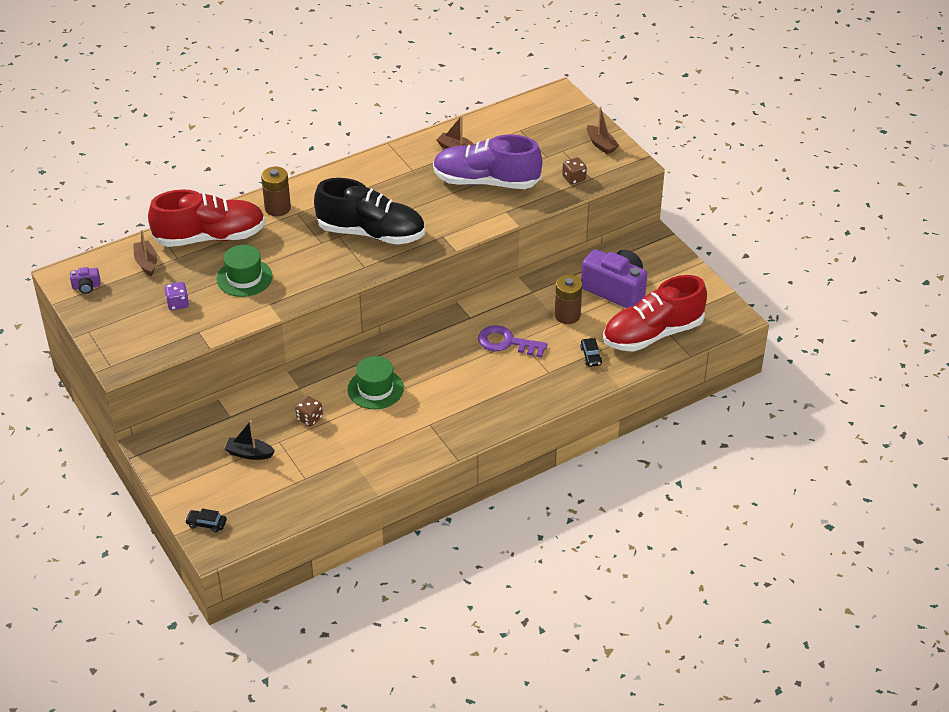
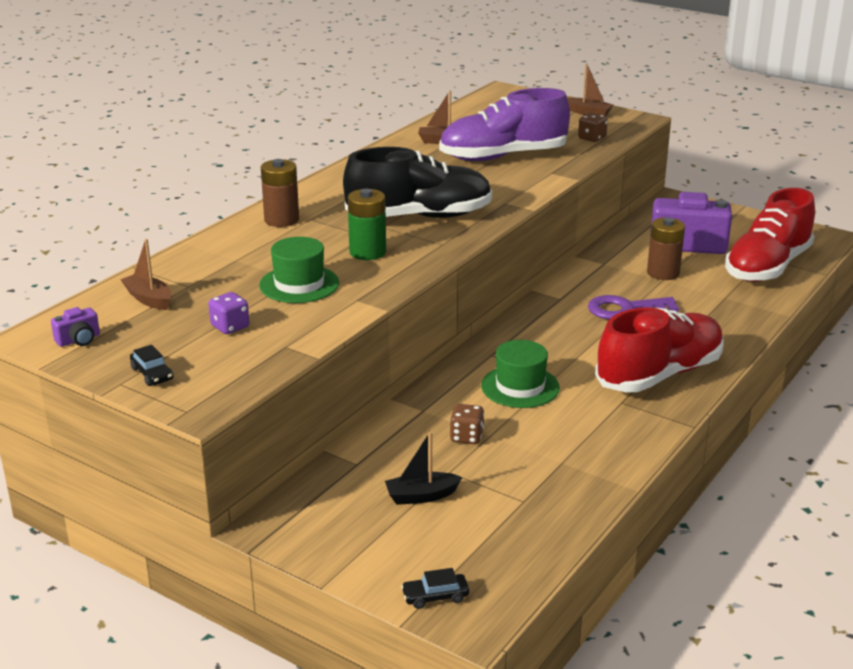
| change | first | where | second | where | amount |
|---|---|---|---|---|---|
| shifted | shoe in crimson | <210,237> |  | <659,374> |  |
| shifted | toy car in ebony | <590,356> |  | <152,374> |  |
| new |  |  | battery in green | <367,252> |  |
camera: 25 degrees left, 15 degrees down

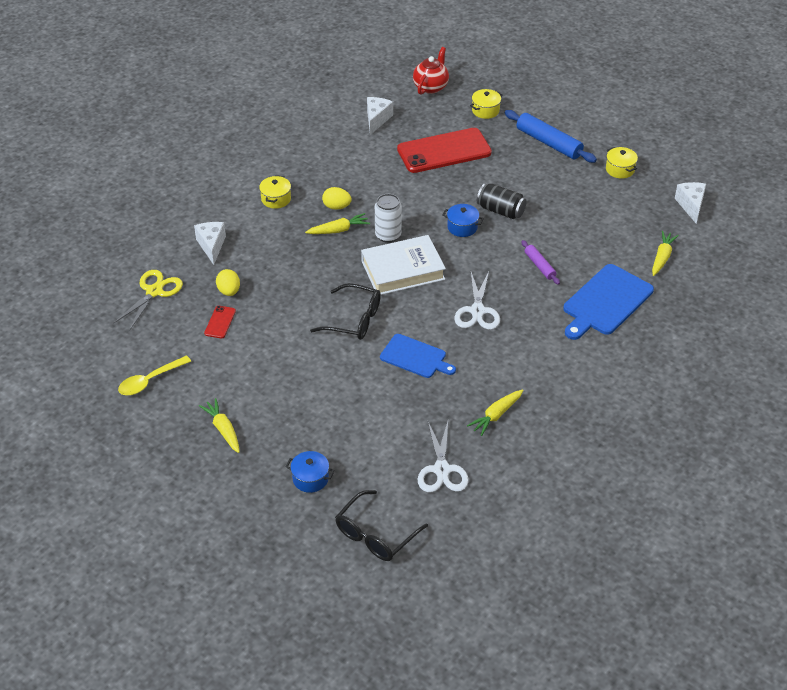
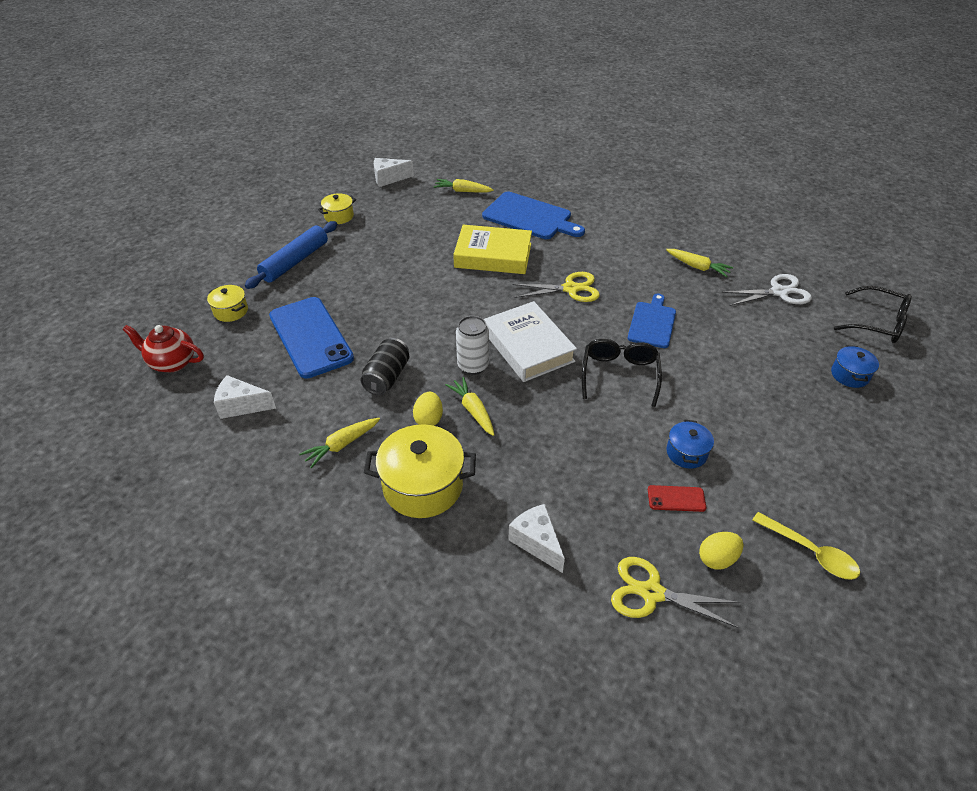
| change | first | where | second | where | amount |
|---|---|---|---|---|---|
| repainted | smartphone in crimson | <444,151> | smartphone in blue | <310,337> |  |
| scaled | stockpot in bright yellow | <276,199> |  | <423,486> | x1.88 |
| shifted | can in ebony | <500,210> |  | <387,377> |  |
| shifted | stockpot in blue | <462,227> |  | <686,453> |  |
| rotated | piece of cheese in snow-white | <211,246> |  | <537,542> | 75 degrees clockwise |
| swapped | rolling pin in purple | <540,266> | hardcover in bright yellow | <493,255> |  |
| shifted | toy egg in bright yellow | <229,291> |  | <717,559> |  |
| repainted | pair of scissors in snow-white | <477,311> | pair of scissors in bright yellow | <570,289> |  |
| shifted | root vegetable in bright yellow | <223,429> |  | <342,445> |  |
camera: 100 degrees left, 0 degrees up

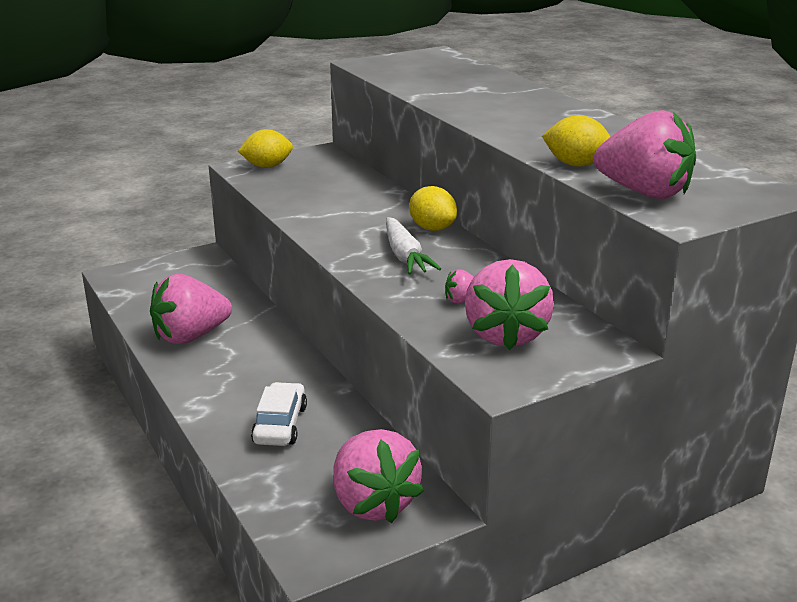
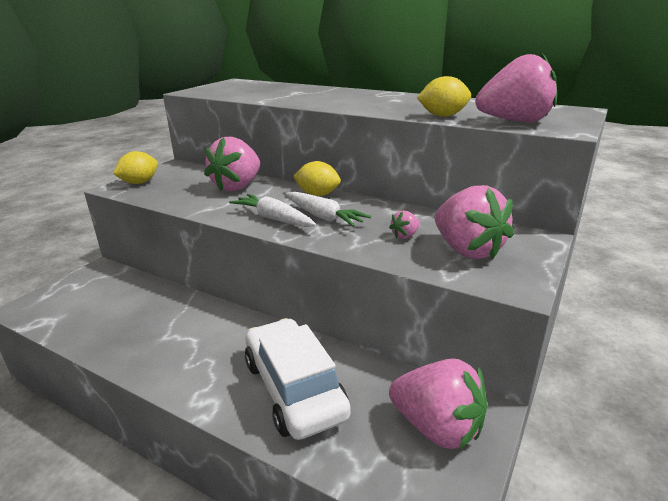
| change | first | where | second | where | amount |
|---|---|---|---|---|---|
| shifted | berry in rose-pink | <190,336> |  | <237,186> |  |
| scaled | toy car in snow-white | <280,425> |  | <294,389> | x1.71 |
| new |  |  | root vegetable in snow-white | <274,219> |  |
camera: 30 degrees left, 0 degrees up

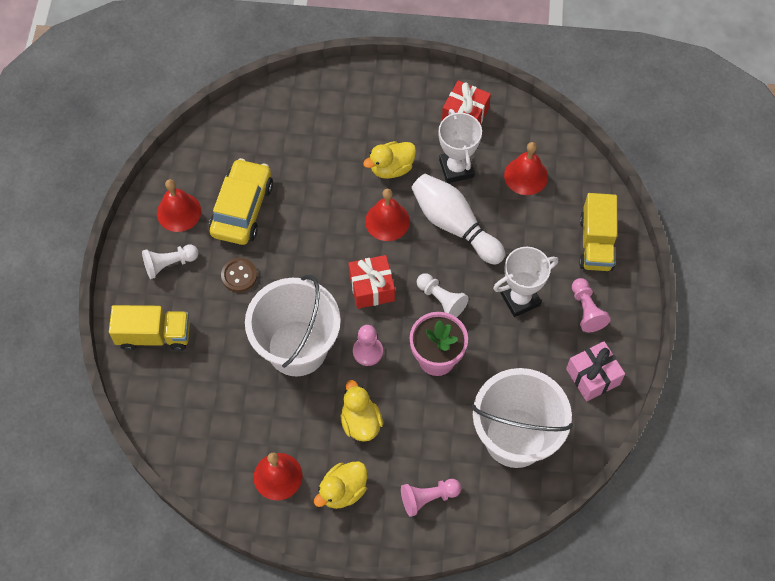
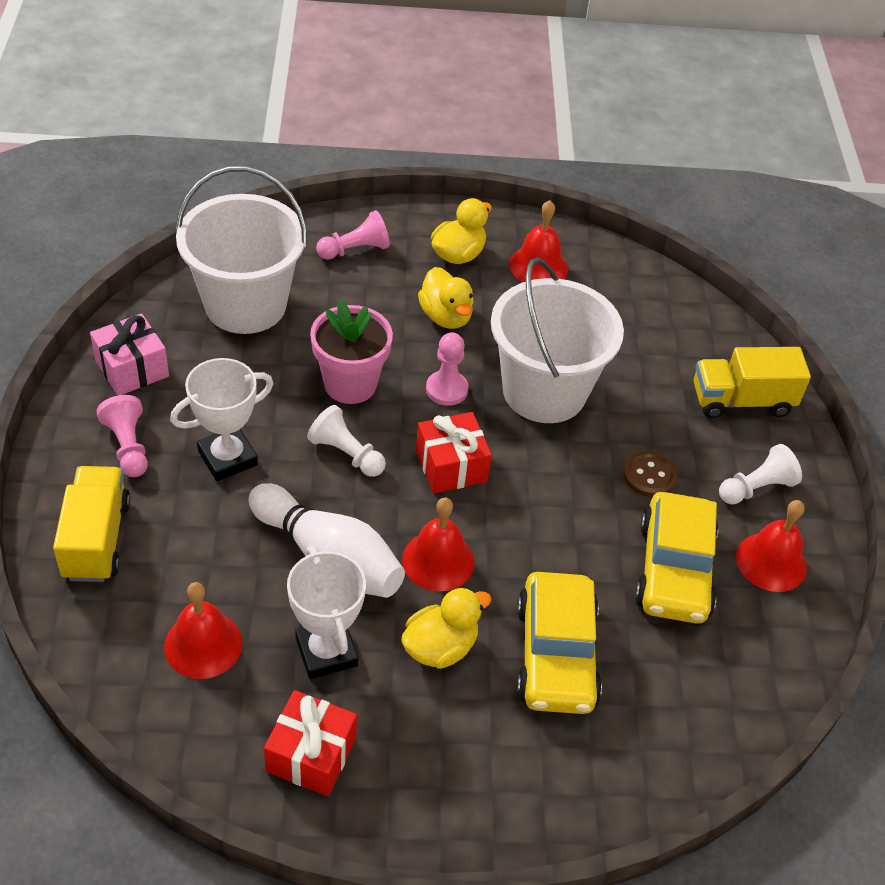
| change | first | where | second | where | amount |
|---|---|---|---|---|---|
| new |  |  | toy car in bright yellow | <556,655> |  |
camera: 170 degrees right, 15 degrees down

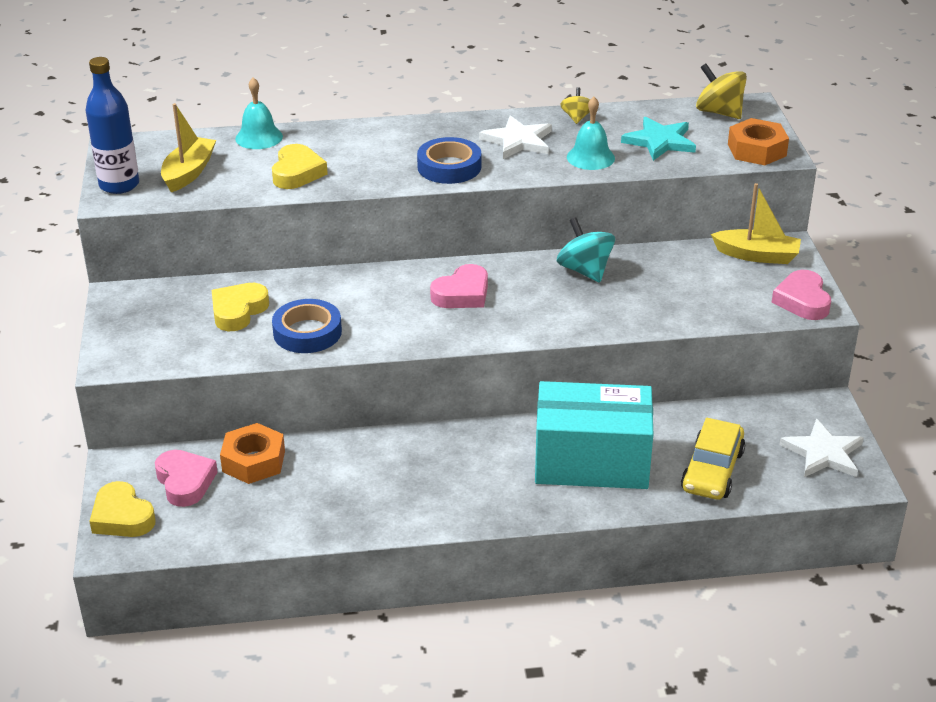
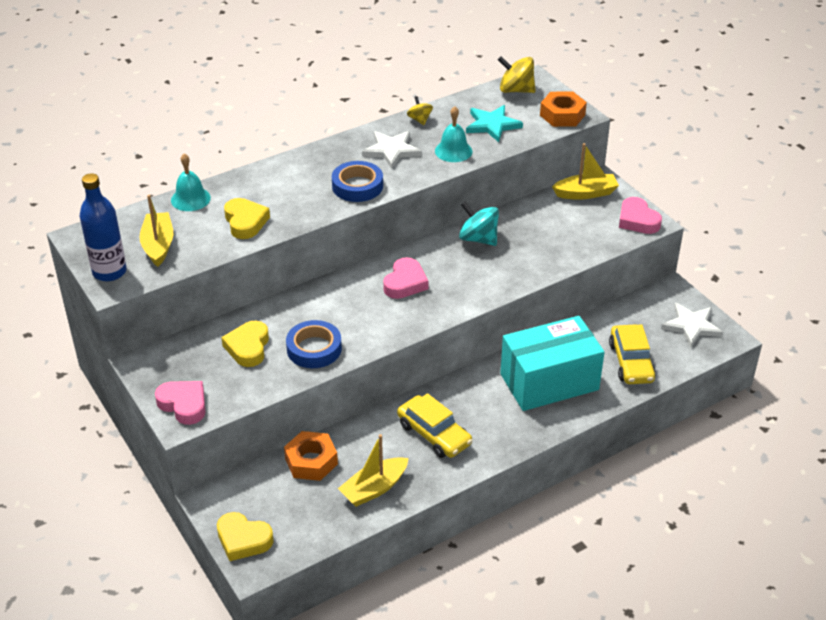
| change | first | where | second | where | amount |
|---|---|---|---|---|---|
| shifted | heart shape in rose-pink | <185,482> |  | <184,405> |  |
| new |  |  | toy car in bright yellow | <434,434> |  |
| new |  |  | boat in bright yellow | <374,488> |  |
camera: 25 degrees left, 5 degrees up

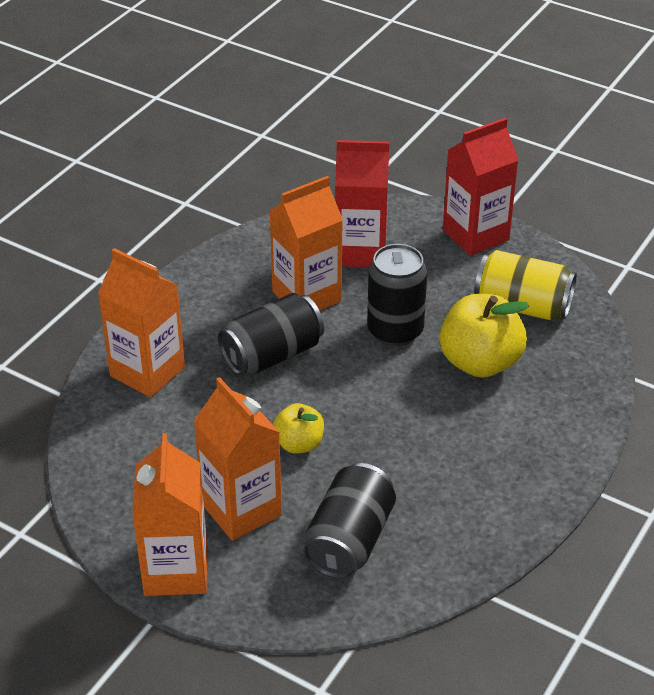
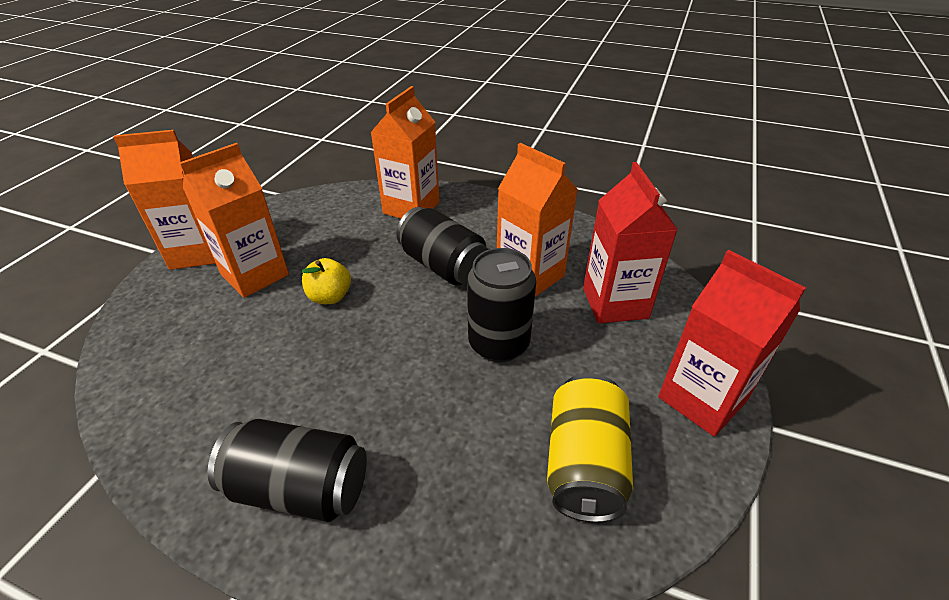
| change | first | where | second | where | amount |
|---|---|---|---|---|---|
| gone | apple fruit in bright yellow | <480,362> |  |  |  |
| shifted | can in ebony | <349,540> |  | <300,488> |  |
camera: 80 degrees right, 0 degrees up

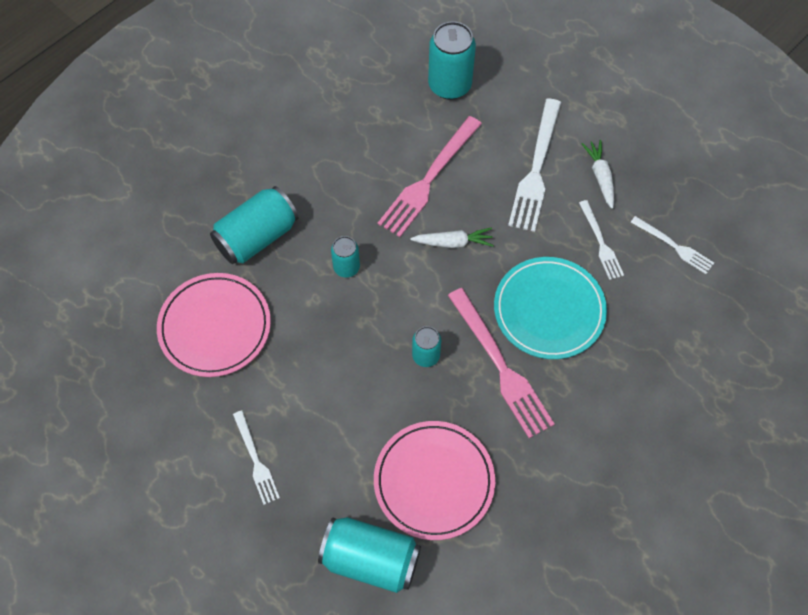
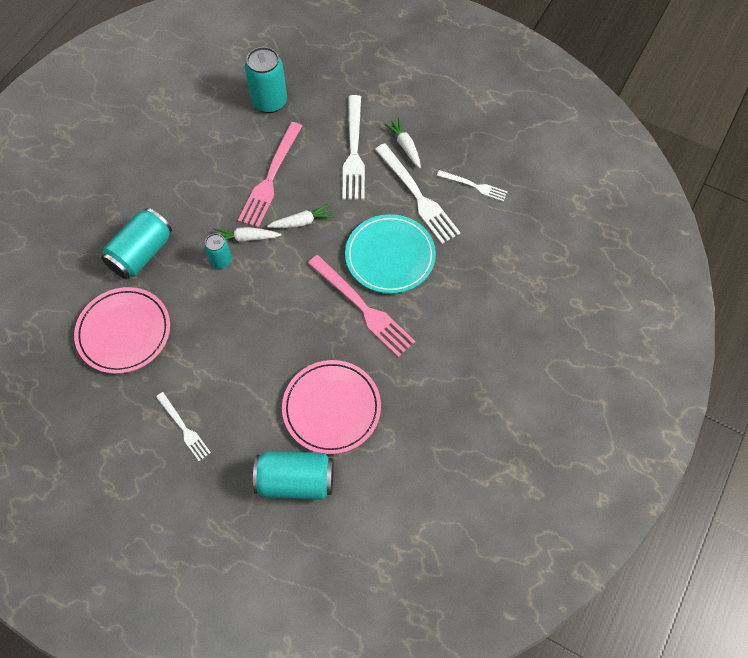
| change | first | where | second | where | amount |
|---|---|---|---|---|---|
| scaled | dinner fork in snow-white | <600,243> |  | <417,196> | x1.78 |
| gone | can in turquoise | <426,356> |  |  |  |
| new |  |  | root vegetable in snow-white | <246,238> |  |
camera: 15 degrees left, 0 degrees up

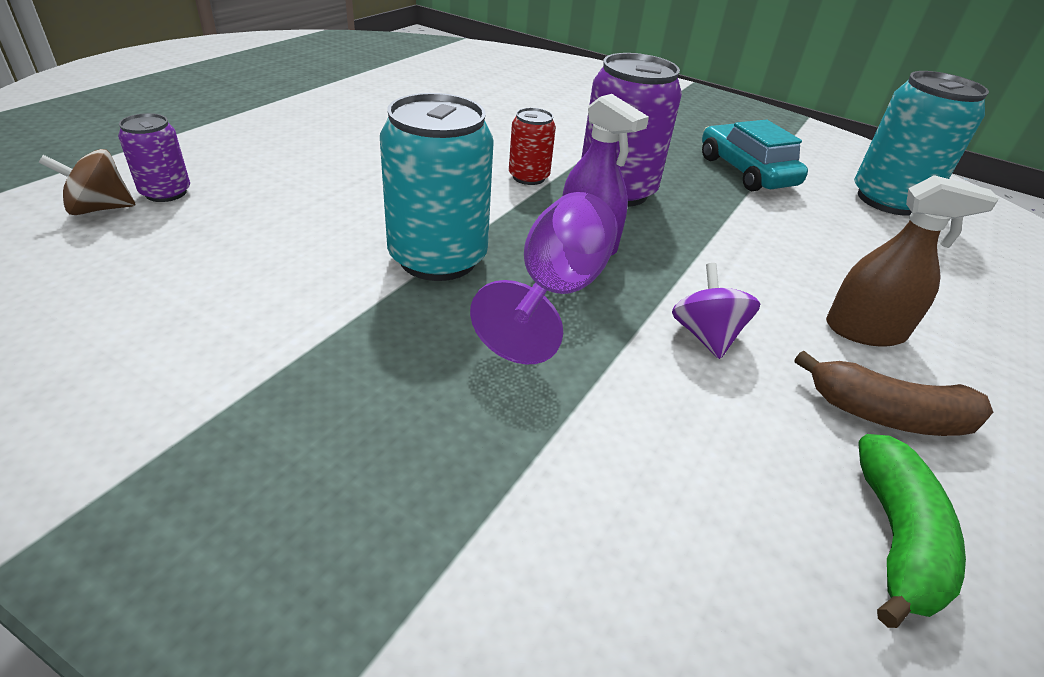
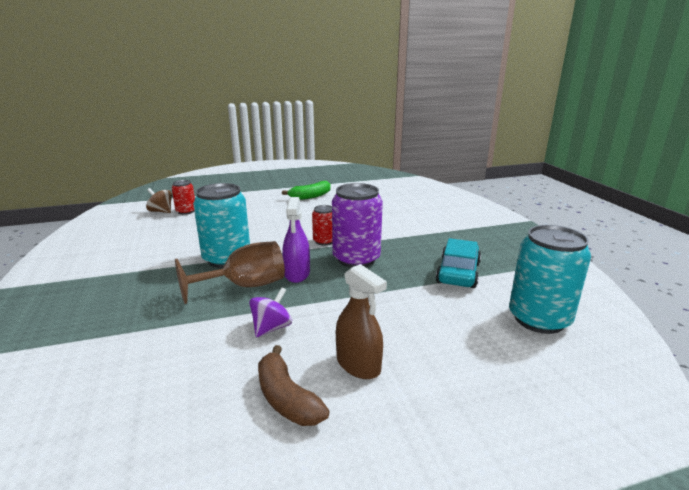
| change | first | where | second | where | amount |
|---|---|---|---|---|---|
| repainted | can in purple | <166,192> | can in crimson | <186,211> |  |
| repainted | wine glass in purple | <555,292> | wine glass in brown | <244,286> |  |
| shifted | toy banana in green | <896,537> |  | <310,196> |  |
camera: 45 degrees right, 15 degrees down

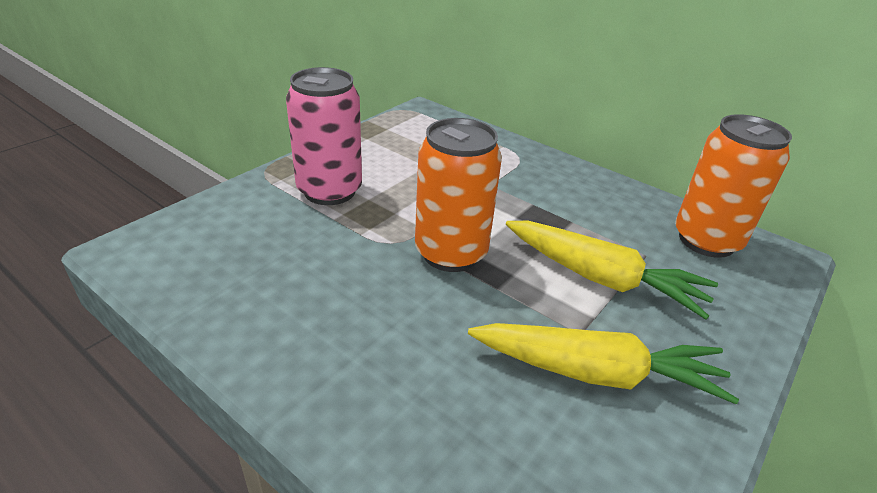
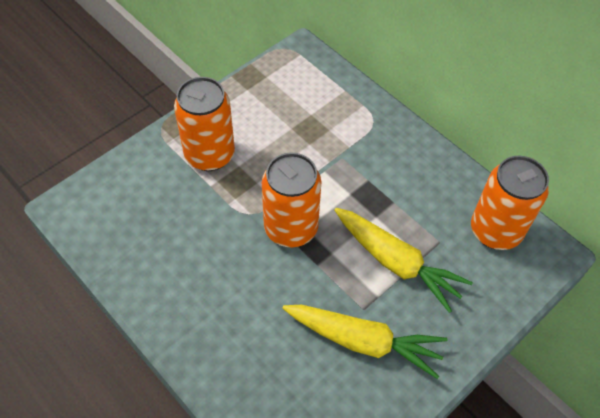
| change | first | where | second | where | amount |
|---|---|---|---|---|---|
| repainted | can in rose-pink | <329,191> | can in orange-coloured | <209,155> |  |
camera: 10 degrees right, 20 degrees up

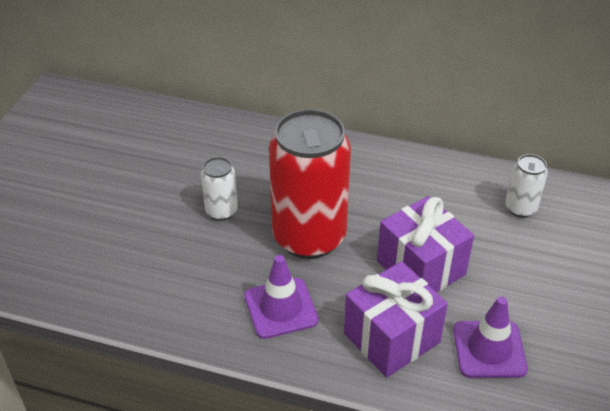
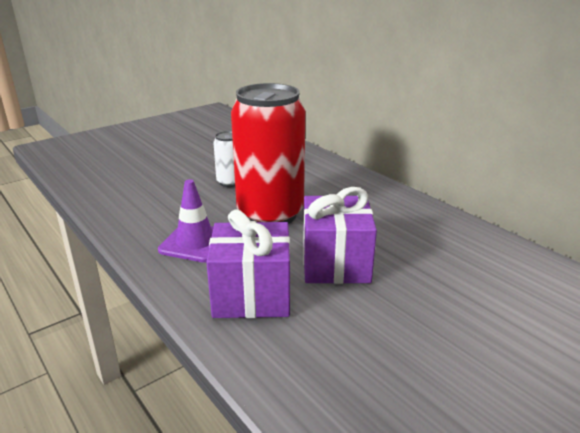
| change | first | where | second | where | amount |
|---|---|---|---|---|---|
| gone | can in snow-white | <520,208> |  |  |  |
| gone | safety cone in purple | <489,349> |  |  |  |
camera: 35 degrees right, 15 degrees down

